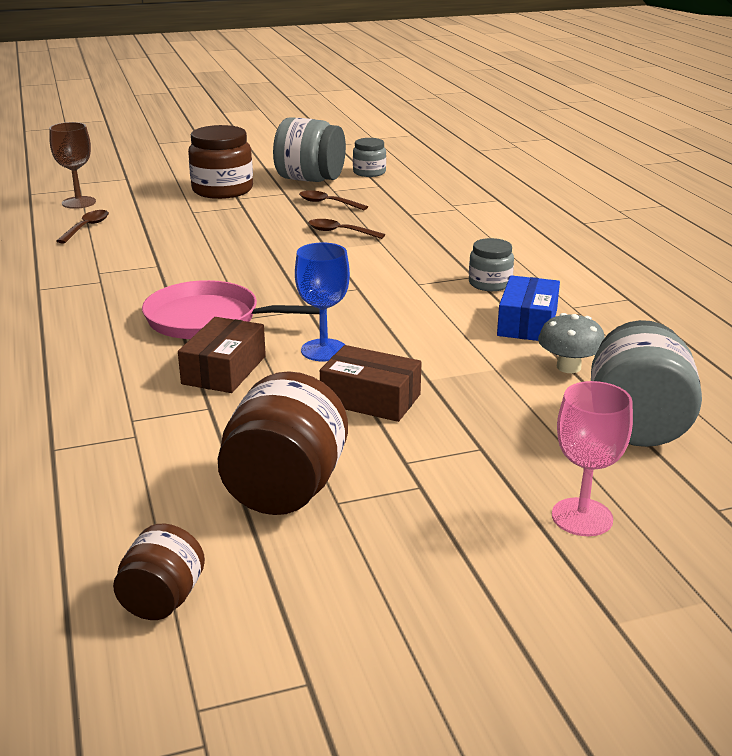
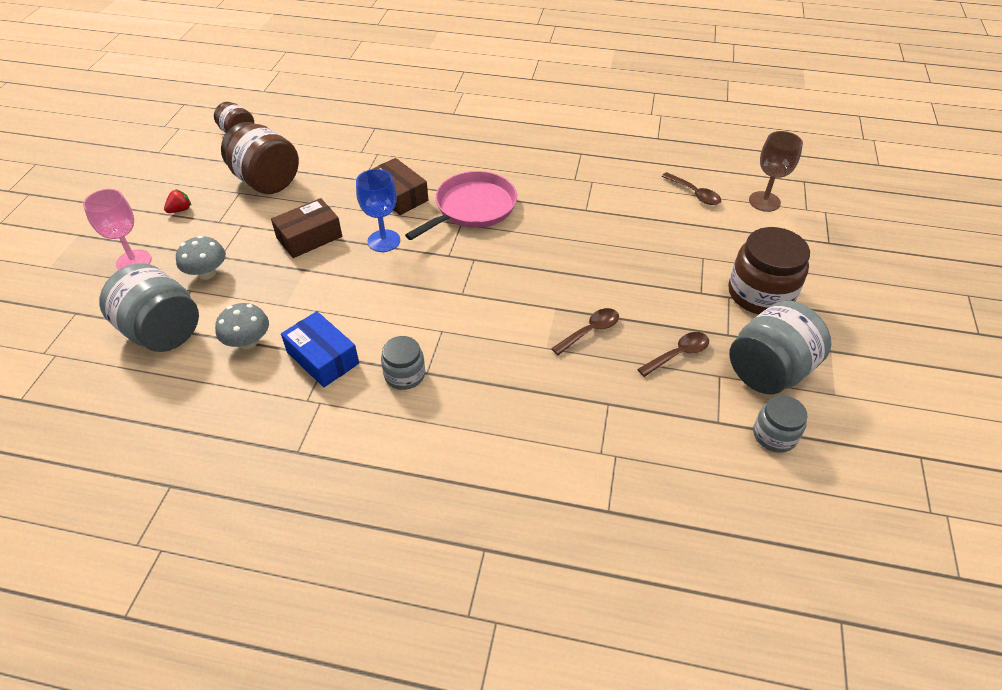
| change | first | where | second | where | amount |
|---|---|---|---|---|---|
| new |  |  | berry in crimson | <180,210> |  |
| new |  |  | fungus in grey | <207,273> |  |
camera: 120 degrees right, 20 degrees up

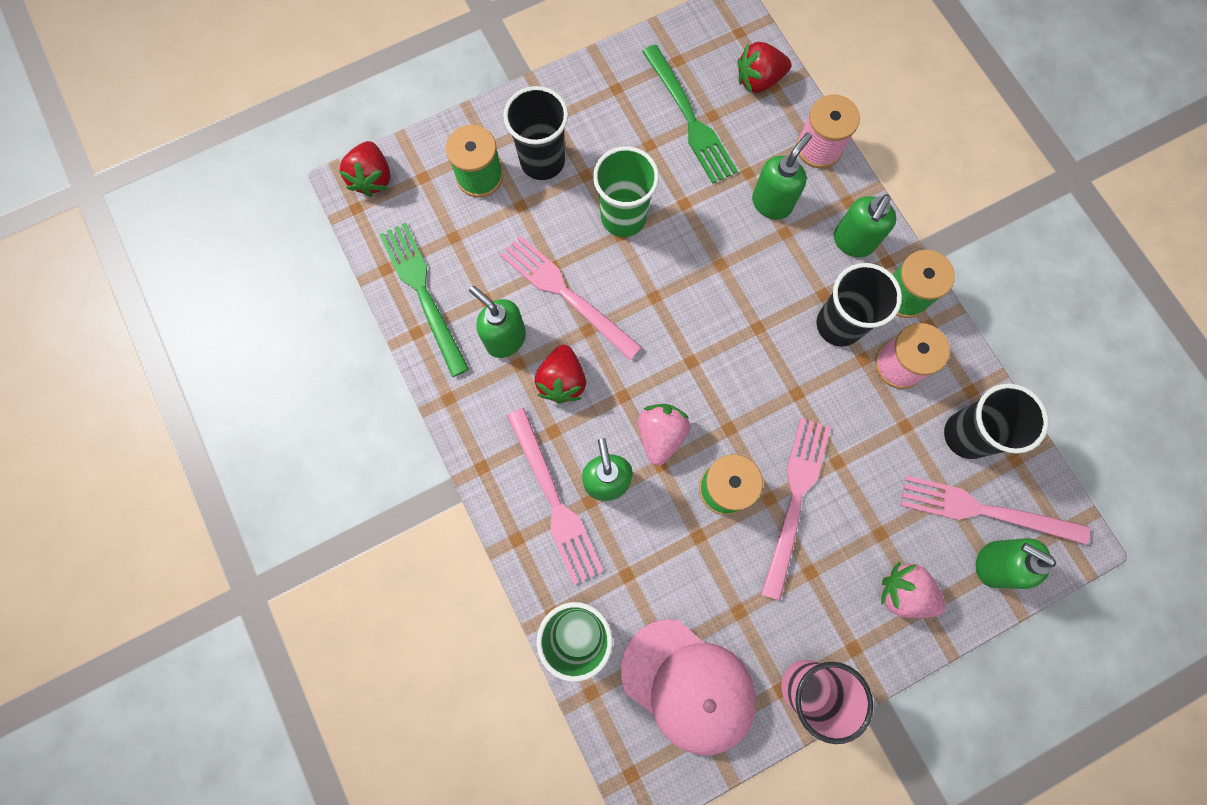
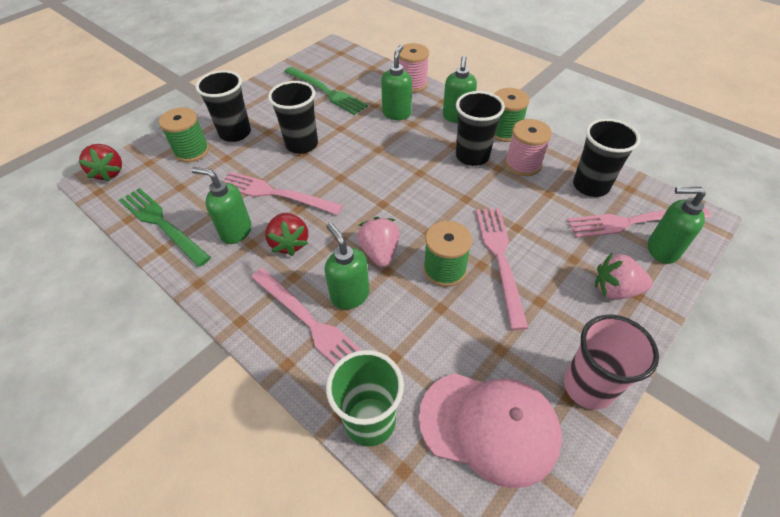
| change | first | where | second | where | amount |
|---|---|---|---|---|---|
| gone | berry in crimson | <759,80> |  |  |  |
| repainted | cup in green | <623,217> | cup in ebony | <302,144> |  |
camera: 20 degrees left, 25 degrees down

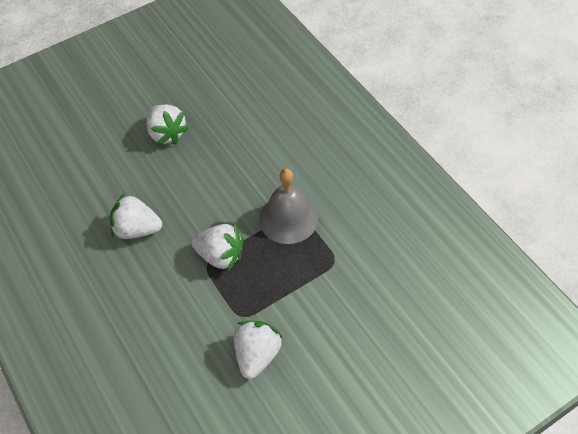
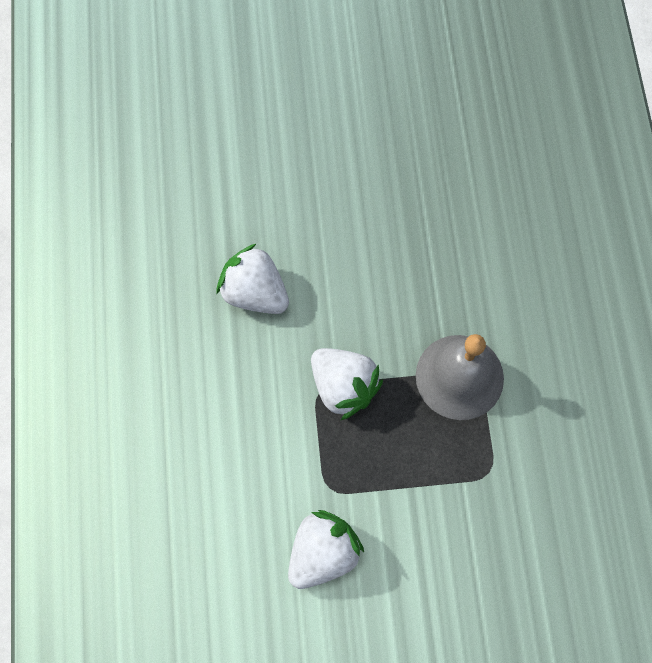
| change | first | where | second | where | amount |
|---|---|---|---|---|---|
| gone | berry in snow-white | <167,134> |  |  |  |
camera: 25 degrees right, 15 degrees up

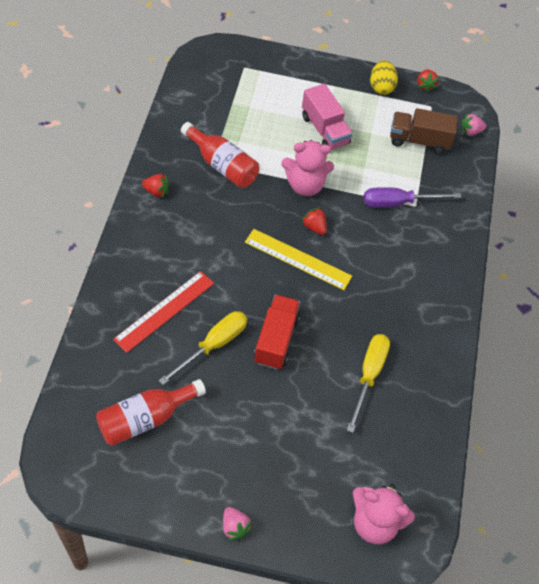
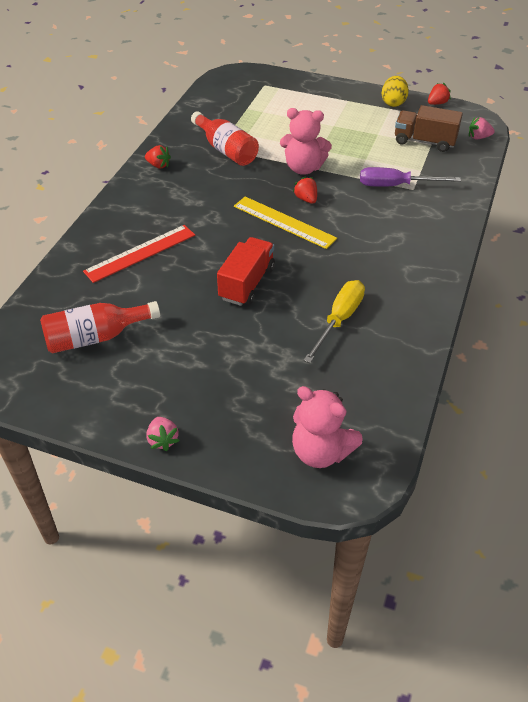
| change | first | where | second | where | amount |
|---|---|---|---|---|---|
| rotated | berry in crimson | <425,85> |  | <437,103> | 135 degrees counterclockwise |
| gone | lorry in rose-pink | <324,130> |  |  |  |
| gone | hand screwdriver in bright yellow | <213,345> |  |  |  |
camera: 15 degrees right, 10 degrees down

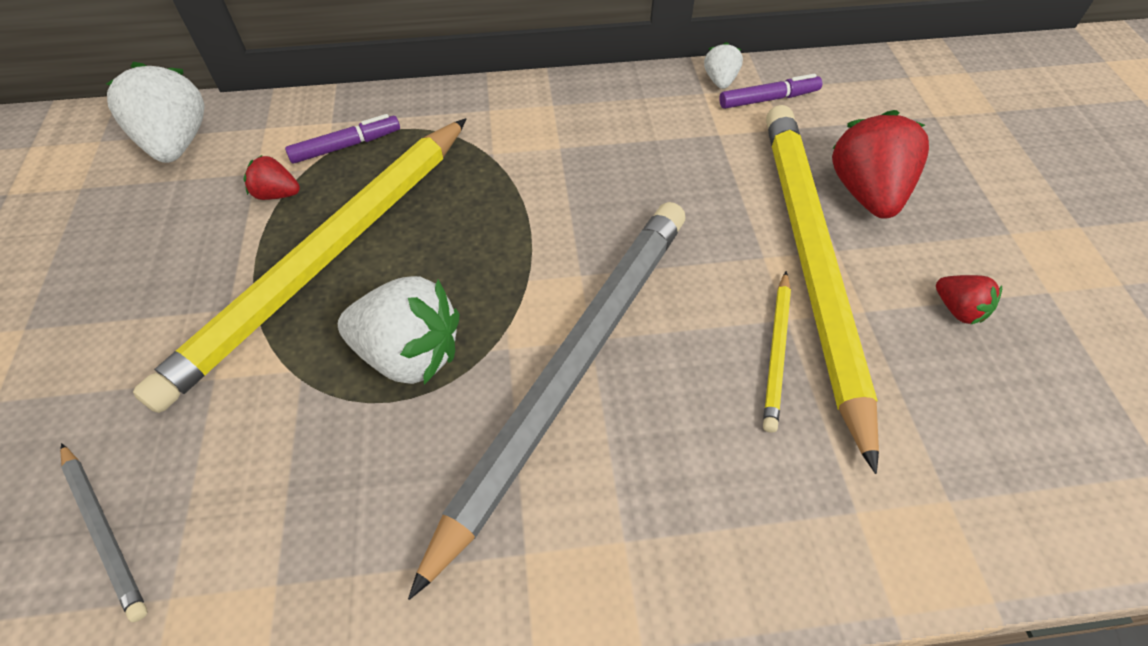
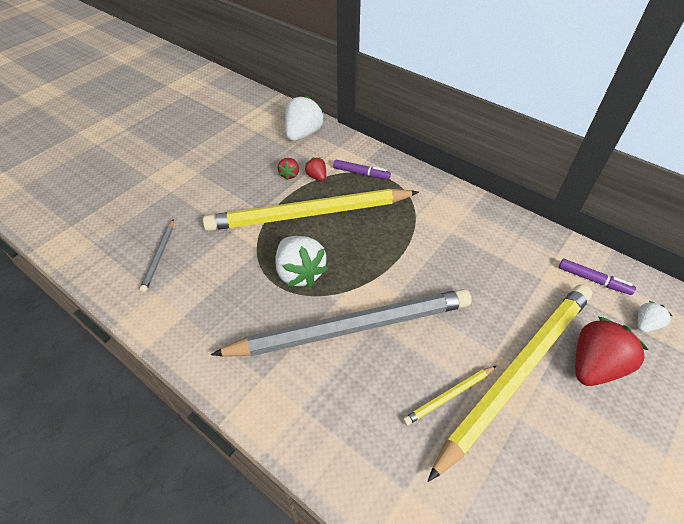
| change | first | where | second | where | amount |
|---|---|---|---|---|---|
| shifted | berry in snow-white | <720,81> |  | <645,324> |  |
| shifted | berry in crimson | <958,310> |  | <289,174> |  |
camera: 45 degrees right, 5 degrees down

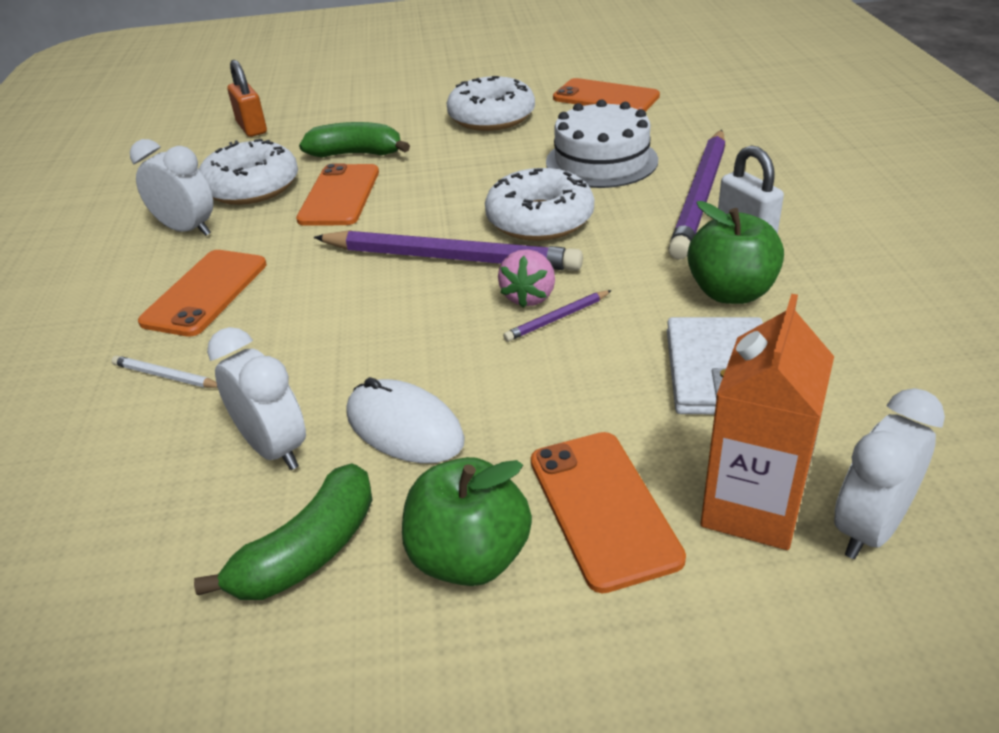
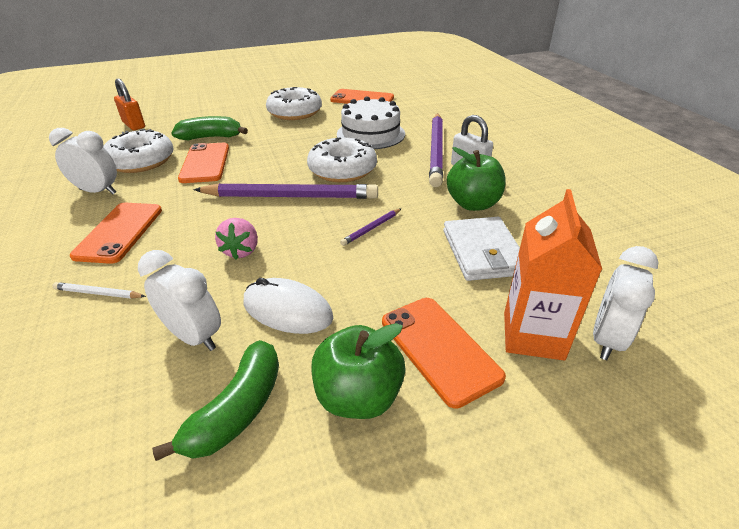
| change | first | where | second | where | amount |
|---|---|---|---|---|---|
| shifted | berry in rose-pink | <529,297> |  | <241,251> |  |
camera: 15 degrees left, 0 degrees up

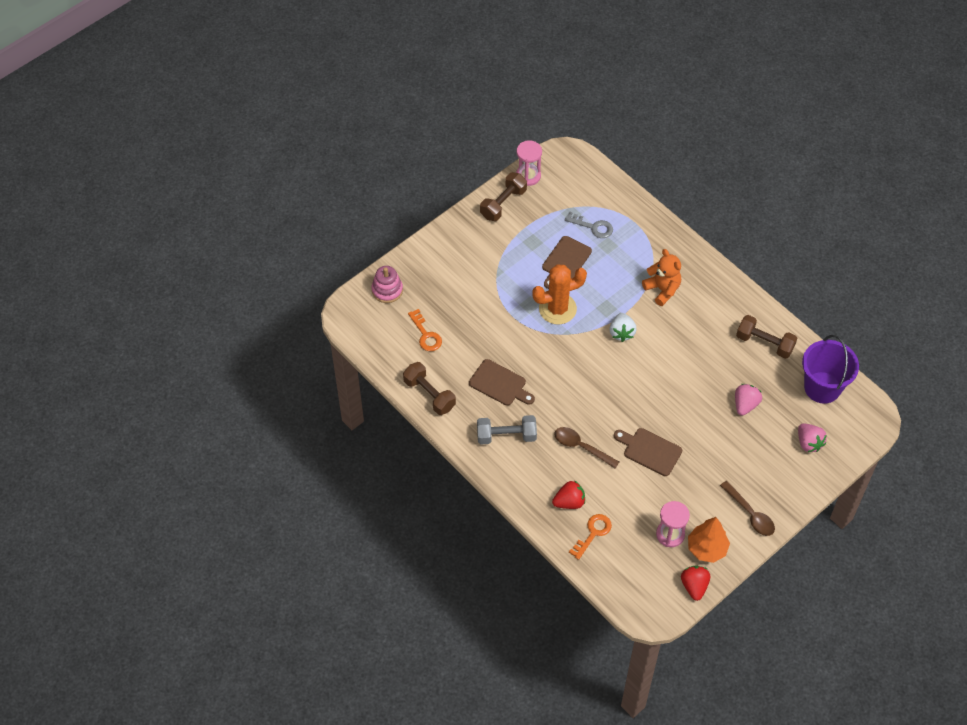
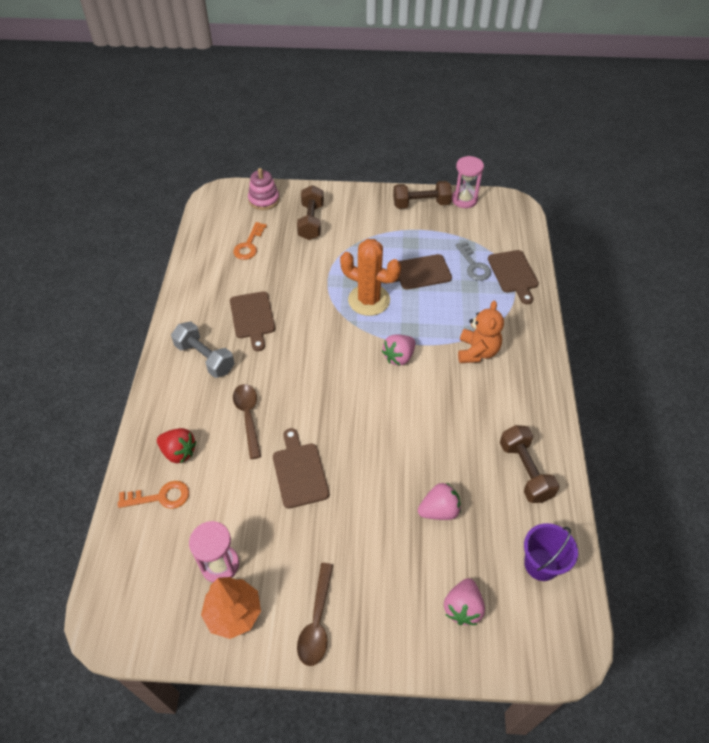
| change | first | where | second | where | amount |
|---|---|---|---|---|---|
| repainted | berry in snow-white | <621,332> | berry in rose-pink | <399,357> |  |
| scaled | pail in purple | <822,387> |  | <541,564> | x0.65 |
| shifted | hand weight in brown | <429,394> |  | <311,222> |  |
| gone | berry in crimson | <694,586> |  |  |  |
| new |  |  | bread board in brown | <513,274> |  |
camera: 45 degrees right, 5 degrees down

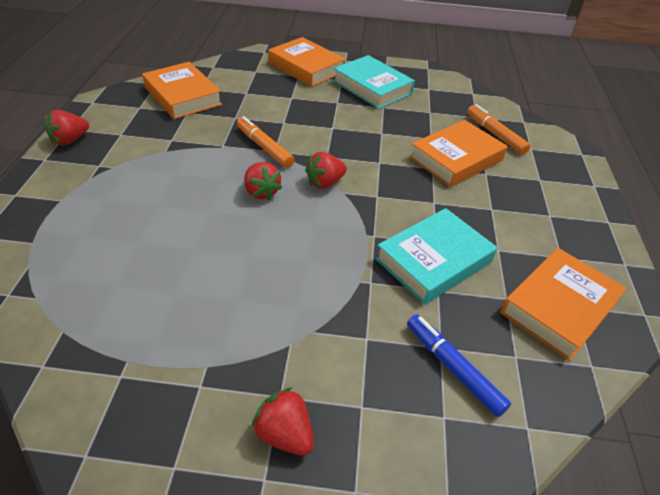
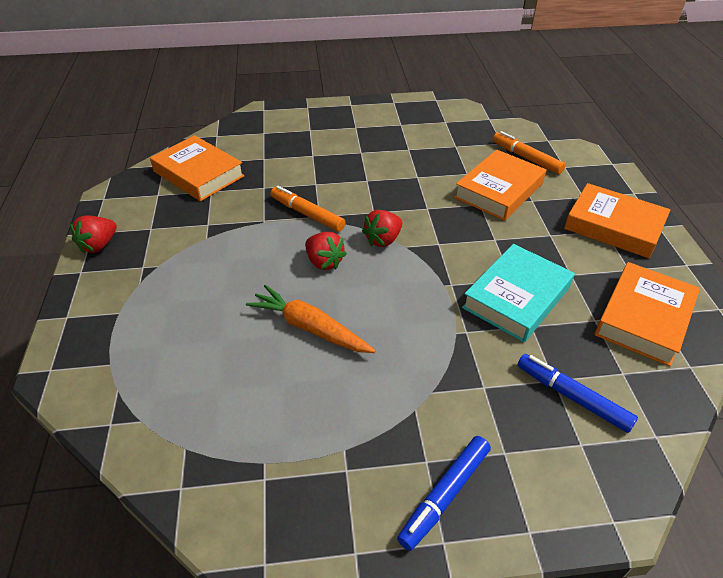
| change | first | where | second | where | amount |
|---|---|---|---|---|---|
| shifted | hardcover in orange-coloured | <306,67> |  | <614,226> |  |
| gone | hardcover in turquoise | <372,87> |  |  |  |
| swapped | berry in crimson | <285,433> | felt pen in blue | <445,495> |  |
| new |  |  | root vegetable in orange-coloured | <310,328> |  |
camera: 10 degrees left, 0 degrees up

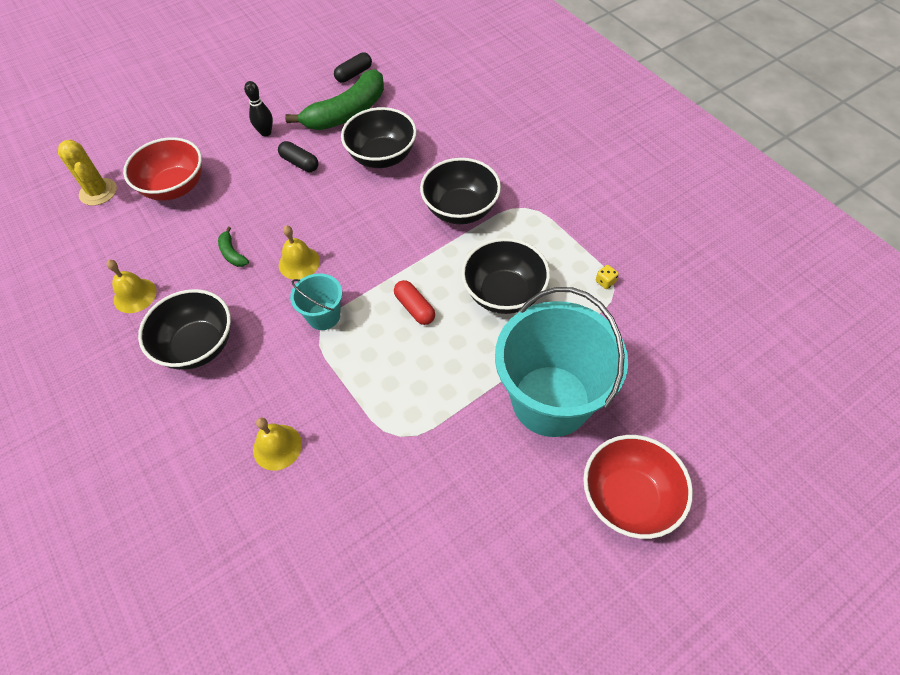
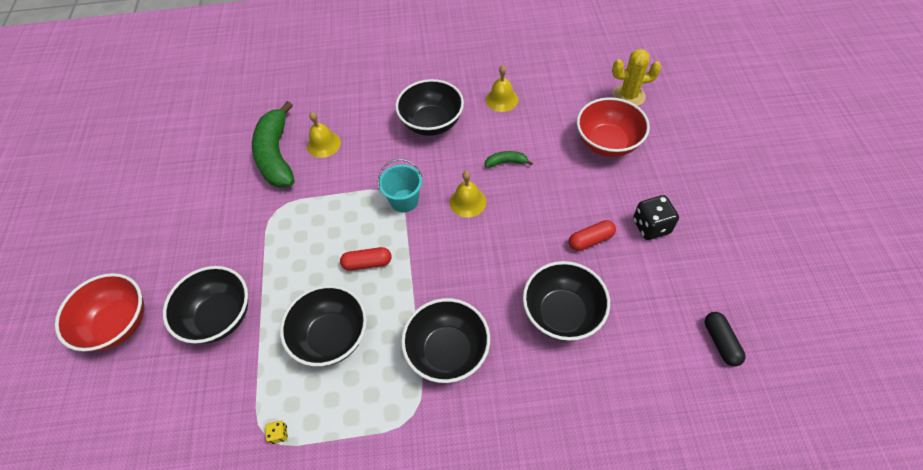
| change | first | where | second | where | amount |
|---|---|---|---|---|---|
| shifted | toy banana in green | <347,113> |  | <276,155> |  |
| swapped | bowling pin in ebony | <266,132> | die in ebony | <651,226> |  |
| repainted | pill shape in ebony | <300,163> | pill shape in crimson | <590,240> |  |
| swapped | pail in turquoise | <551,400> | deep dish in ebony | <219,317> |  |
camera: 120 degrees right, 0 degrees up

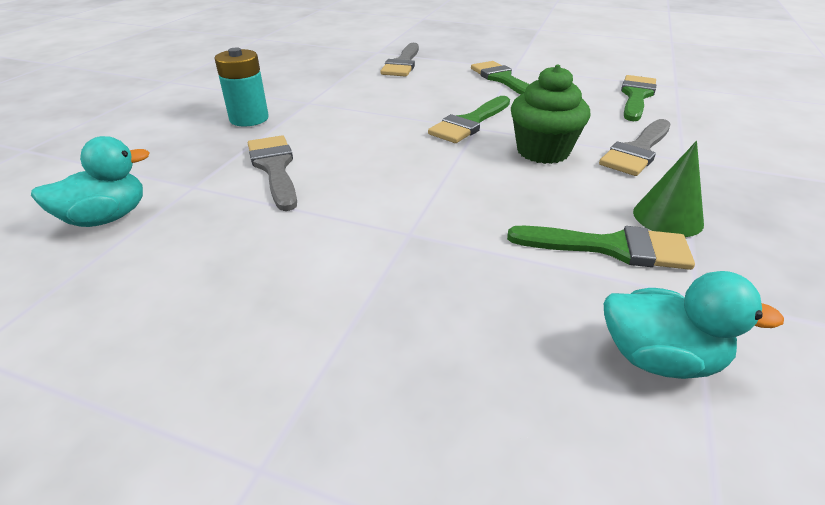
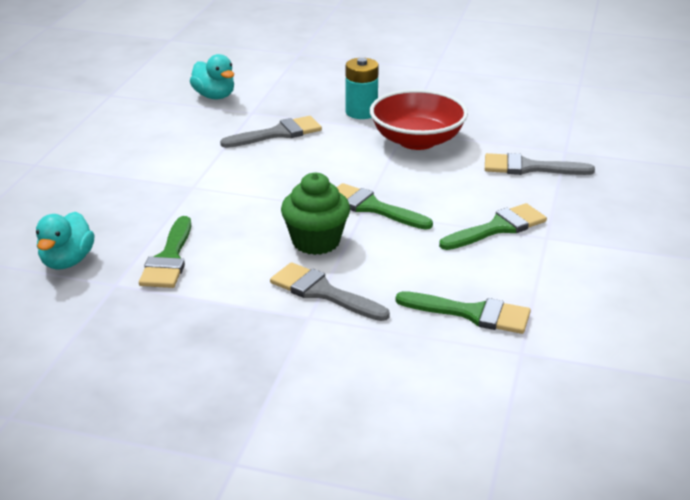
| change | first | where | second | where | amount |
|---|---|---|---|---|---|
| gone | cone in green | <667,217> |  |  |  |
| new |  |  | deep dish in crimson | <417,140> |  |
camera: 85 degrees right, 5 degrees down

